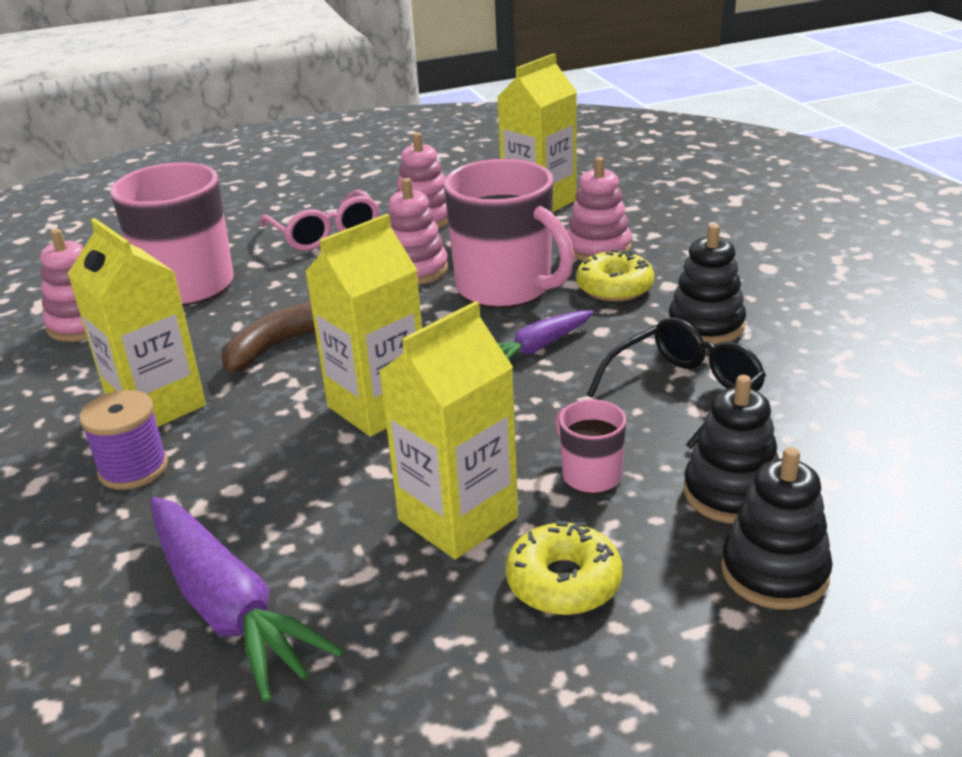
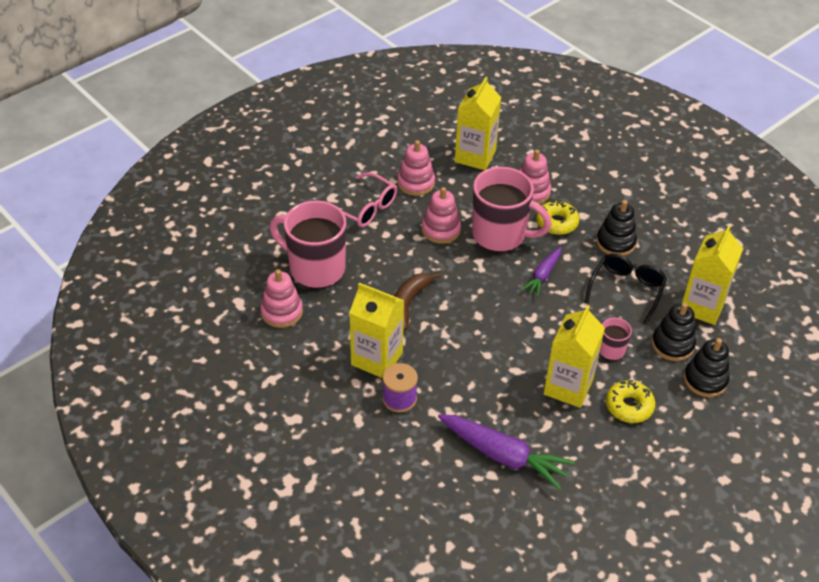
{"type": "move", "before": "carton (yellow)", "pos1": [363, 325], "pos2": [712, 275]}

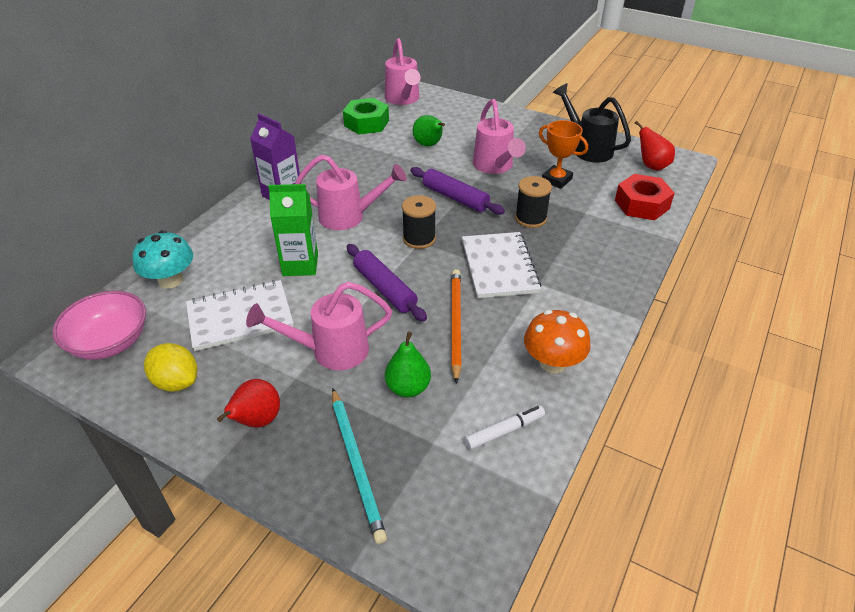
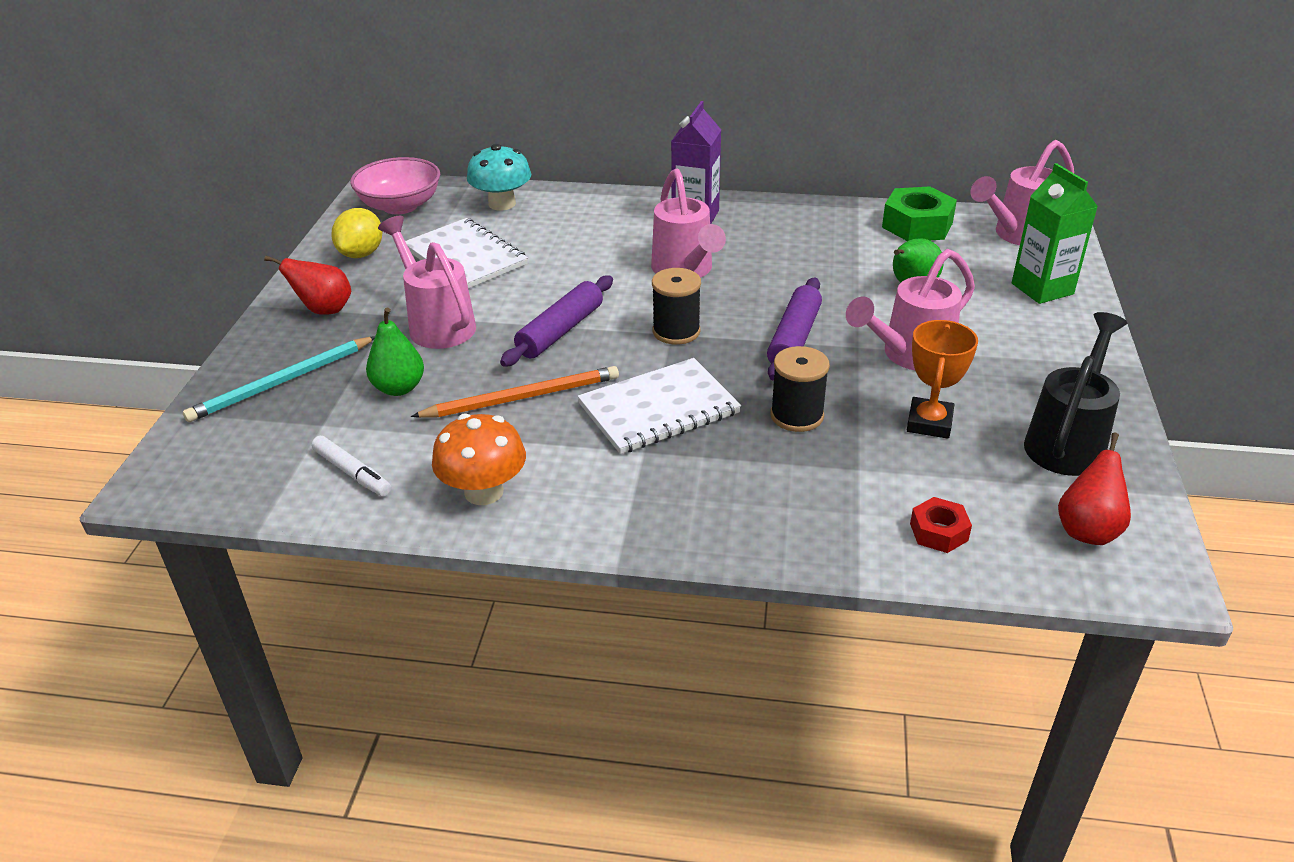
{"type": "resize", "before": "nut (red)", "pos1": [645, 197], "pos2": [941, 525], "scale": 0.56}
{"type": "move", "before": "carton (green)", "pos1": [293, 230], "pos2": [1055, 233]}

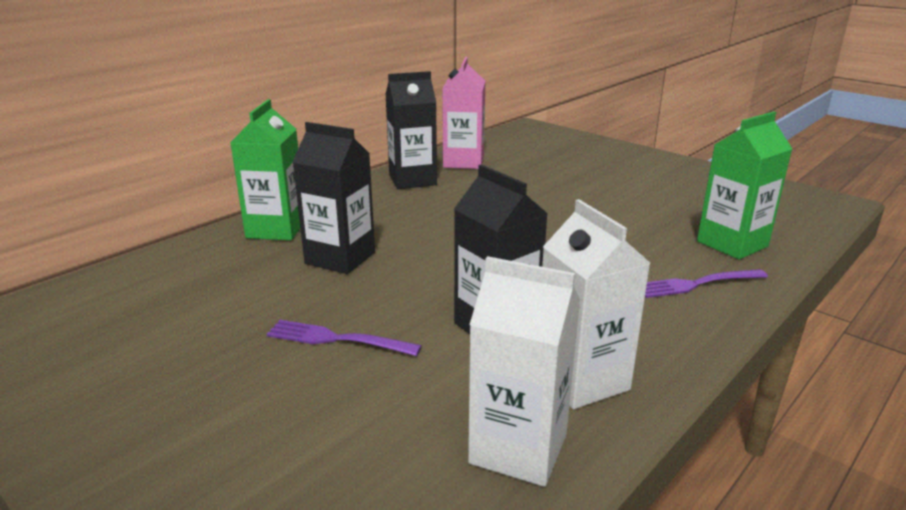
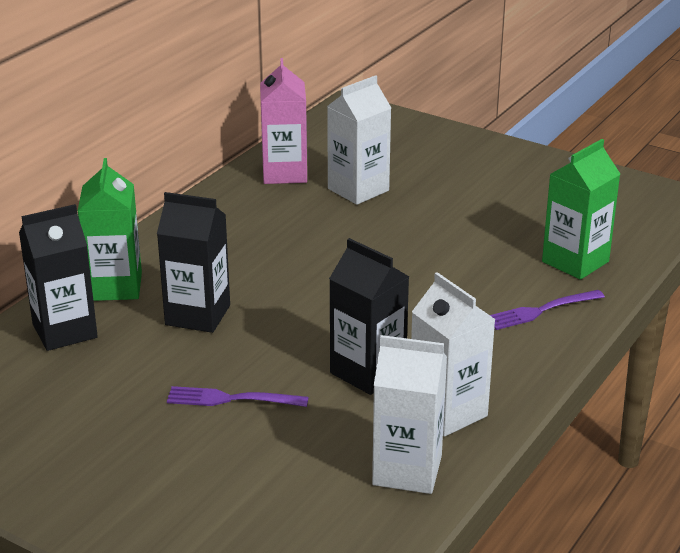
{"type": "move", "before": "carton (black)", "pos1": [411, 130], "pos2": [58, 277]}
{"type": "insert", "after": "carton (white)", "pos2": [359, 140]}

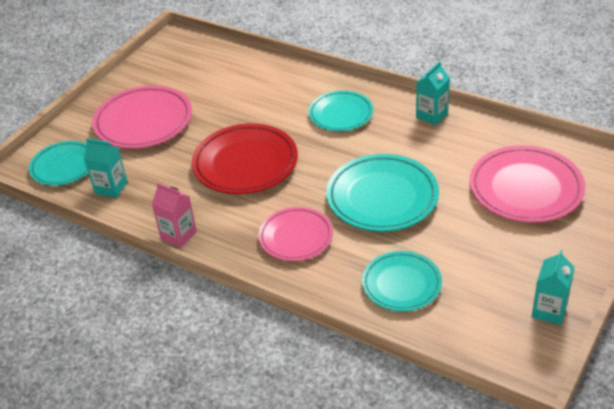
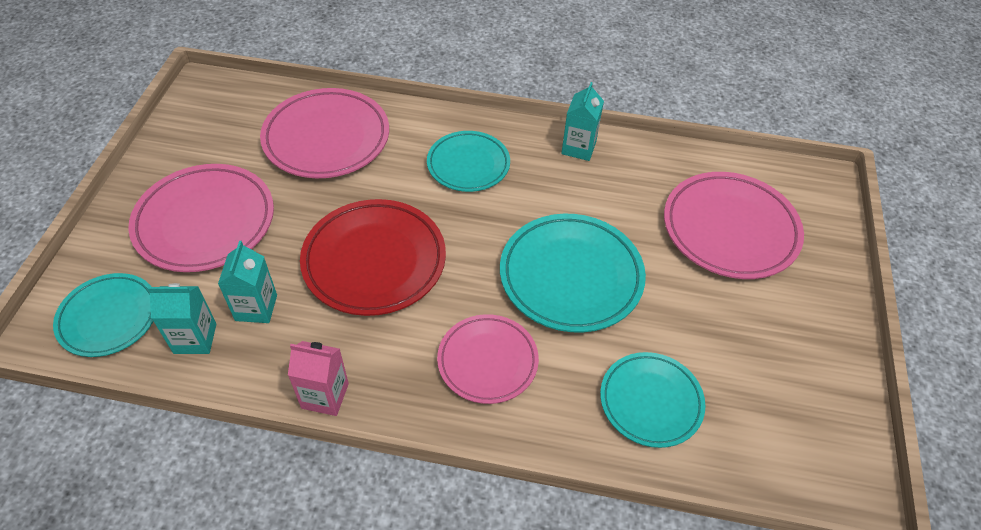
{"type": "move", "before": "carton (turquoise)", "pos1": [553, 287], "pos2": [247, 282]}
{"type": "insert", "after": "plate (pink)", "pos2": [324, 133]}

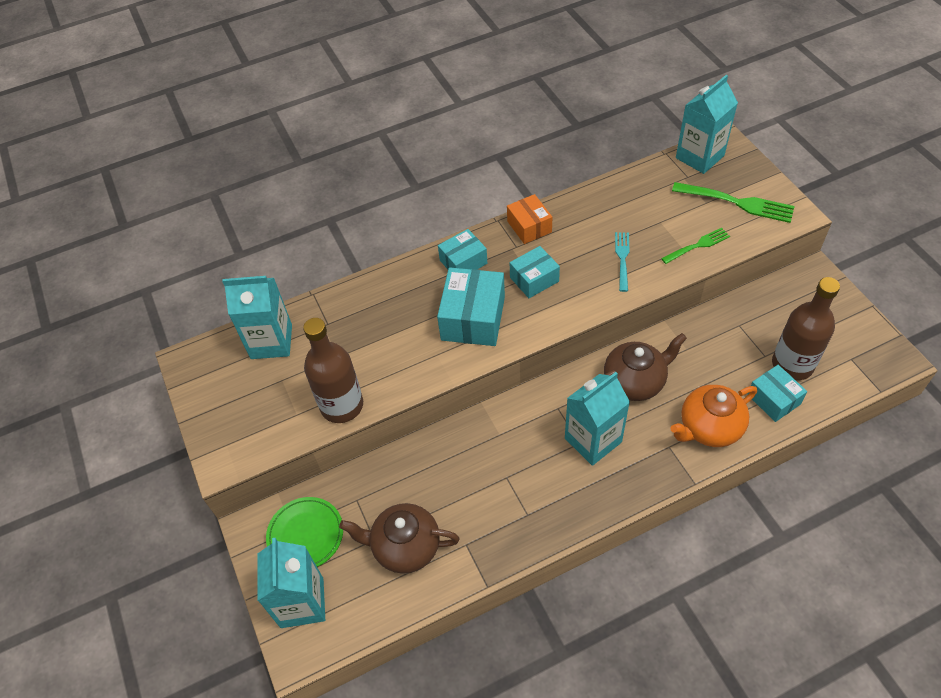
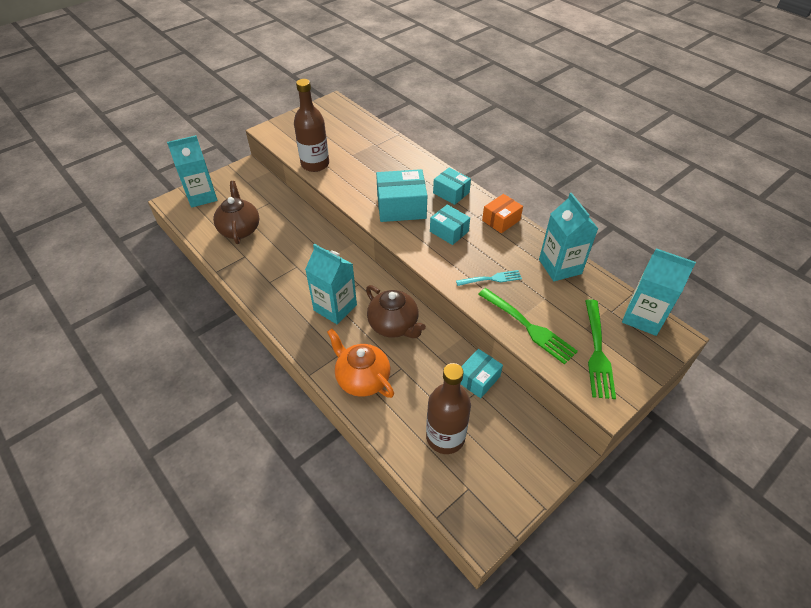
{"type": "resize", "before": "fork (green)", "pos1": [695, 246], "pos2": [528, 326], "scale": 1.62}
{"type": "move", "before": "carton (turquoise)", "pos1": [257, 317], "pos2": [568, 237]}
{"type": "move", "before": "box (turquoise)", "pos1": [777, 393], "pos2": [482, 373]}
{"type": "delete", "before": "plate (green)", "pos1": [304, 532]}

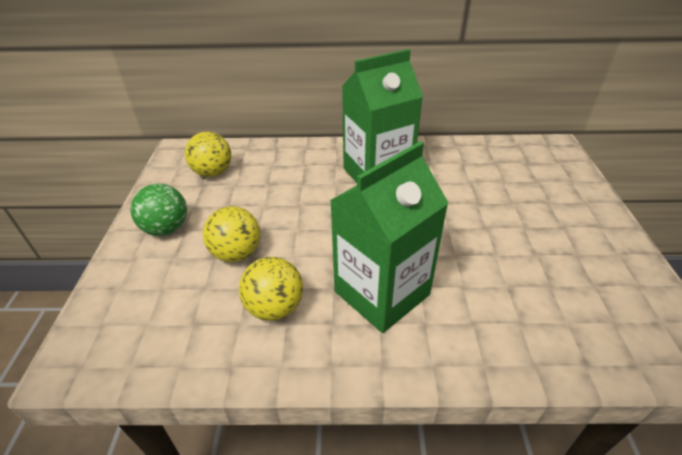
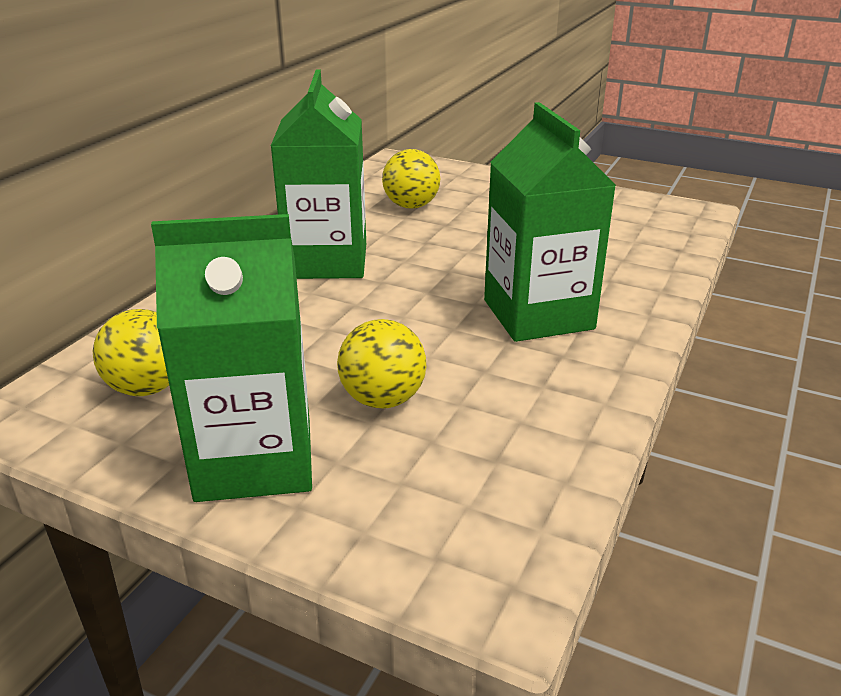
{"type": "replace", "before": "ball (green)", "after": "carton (green)", "pos1": [159, 210], "pos2": [231, 358]}
{"type": "move", "before": "ball (yellow)", "pos1": [271, 289], "pos2": [411, 179]}

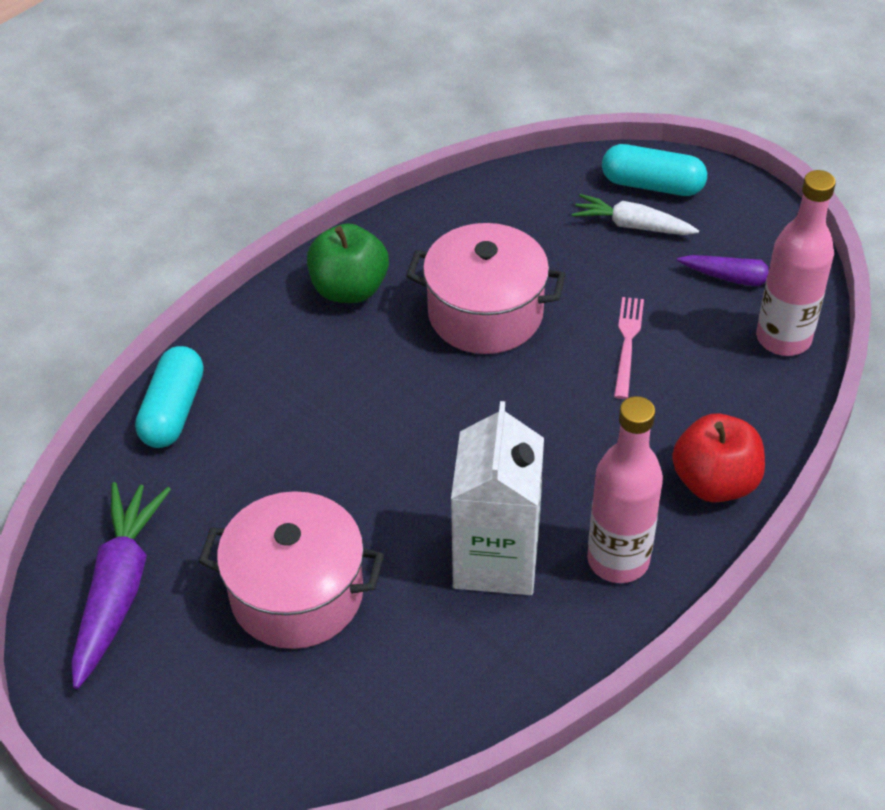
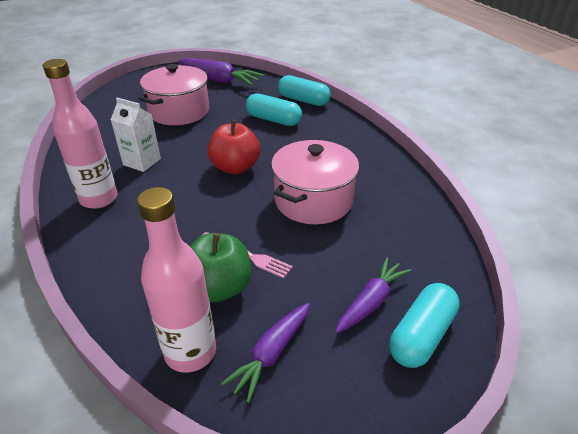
{"type": "recolor", "before": "carrot (white)", "after": "carrot (purple)", "pos1": [635, 214], "pos2": [373, 295]}
{"type": "move", "before": "apple (green)", "pos1": [348, 263], "pos2": [220, 267]}
{"type": "resize", "before": "carton (white)", "pos1": [497, 498], "pos2": [136, 134], "scale": 0.63}
{"type": "move", "before": "apple (red)", "pos1": [718, 458], "pos2": [233, 147]}
{"type": "insert", "after": "capsule (turquoise)", "pos2": [274, 109]}

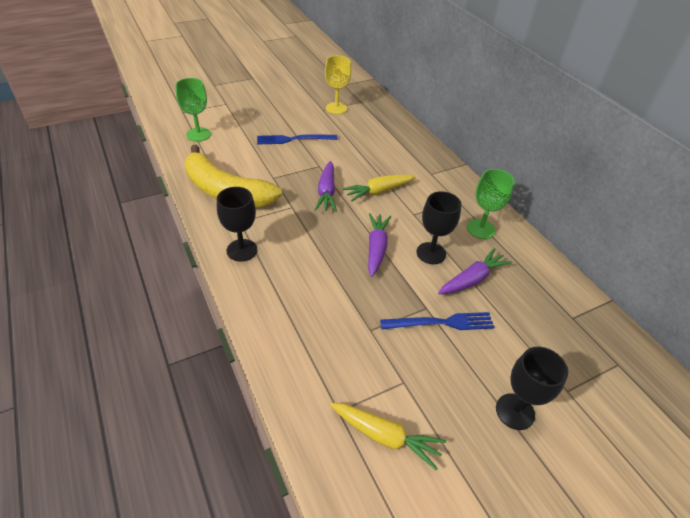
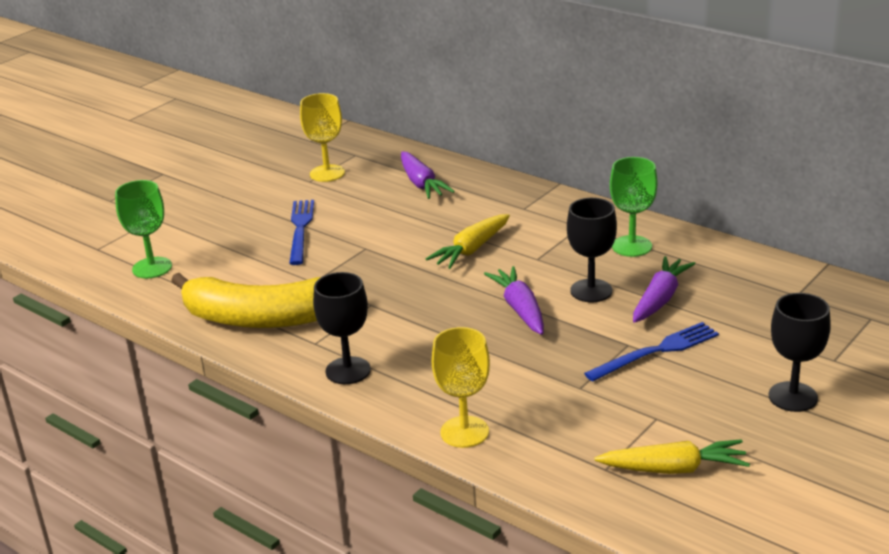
{"type": "rotate", "before": "fork (blue)", "pos1": [297, 139], "pos2": [301, 232], "turn": 120}
{"type": "move", "before": "carrot (purple)", "pos1": [326, 186], "pos2": [428, 175]}
{"type": "insert", "after": "goblet (yellow)", "pos2": [461, 387]}

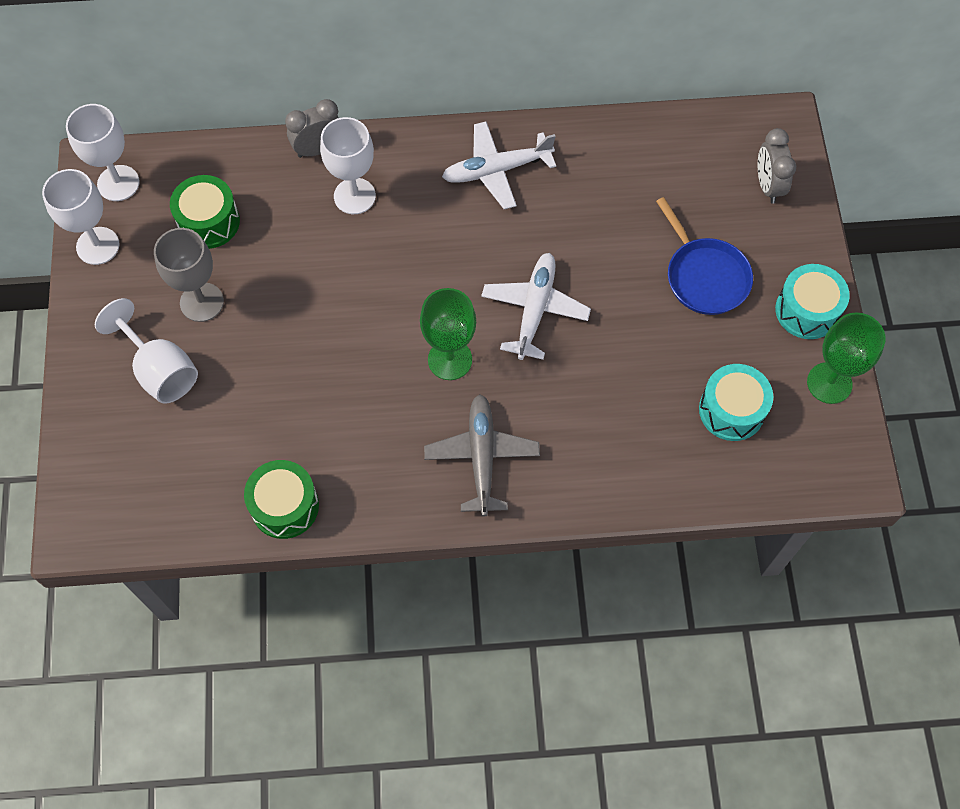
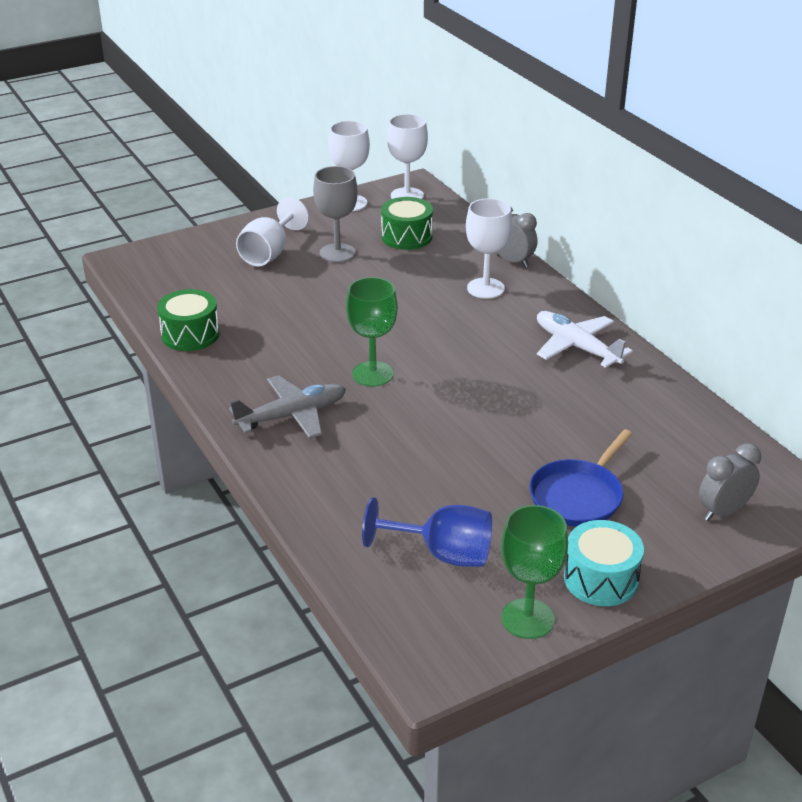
{"type": "delete", "before": "plane (white)", "pos1": [536, 306]}
{"type": "replace", "before": "drum (turquoise)", "after": "goblet (blue)", "pos1": [736, 402], "pos2": [427, 532]}

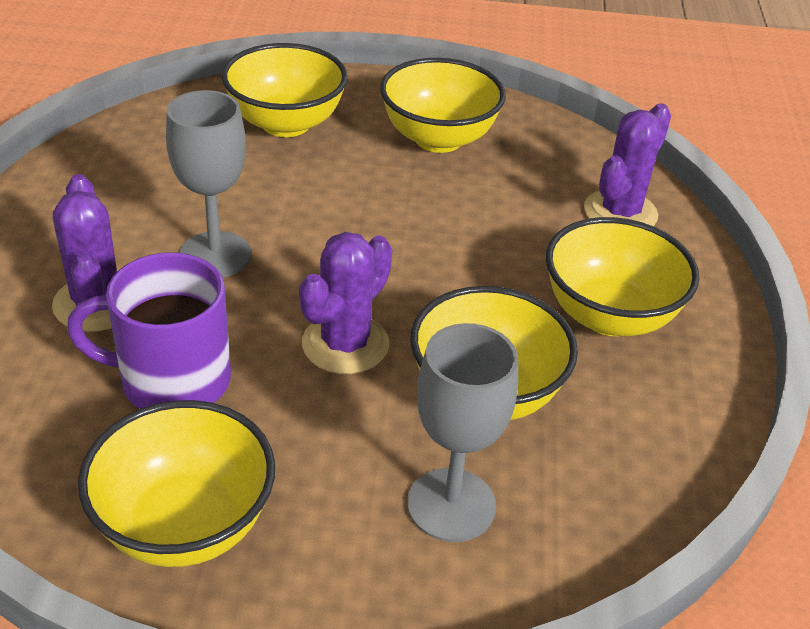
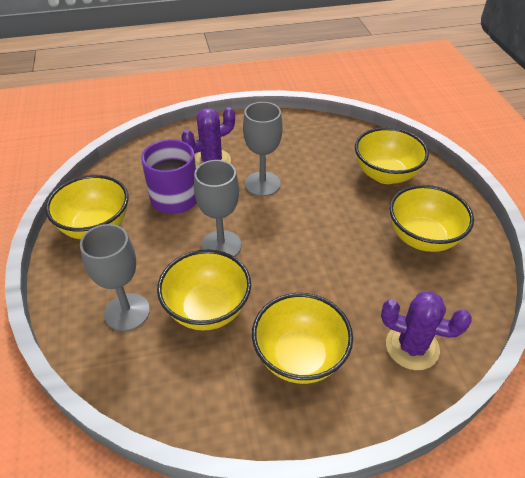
{"type": "replace", "before": "cactus (purple)", "after": "goblet (grey)", "pos1": [345, 303], "pos2": [217, 208]}

